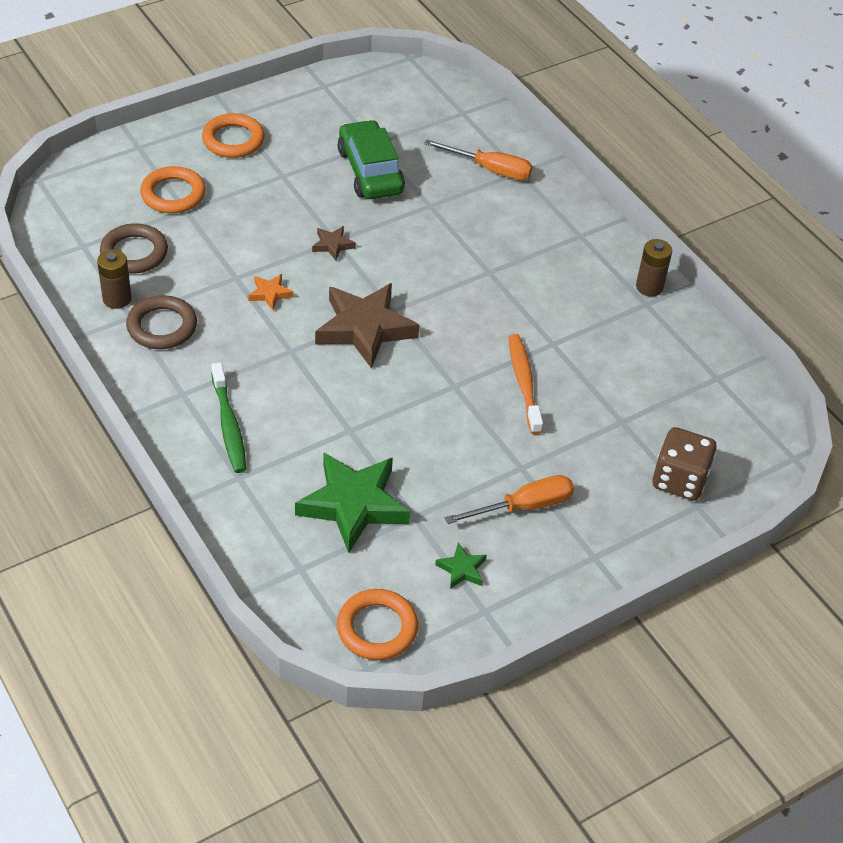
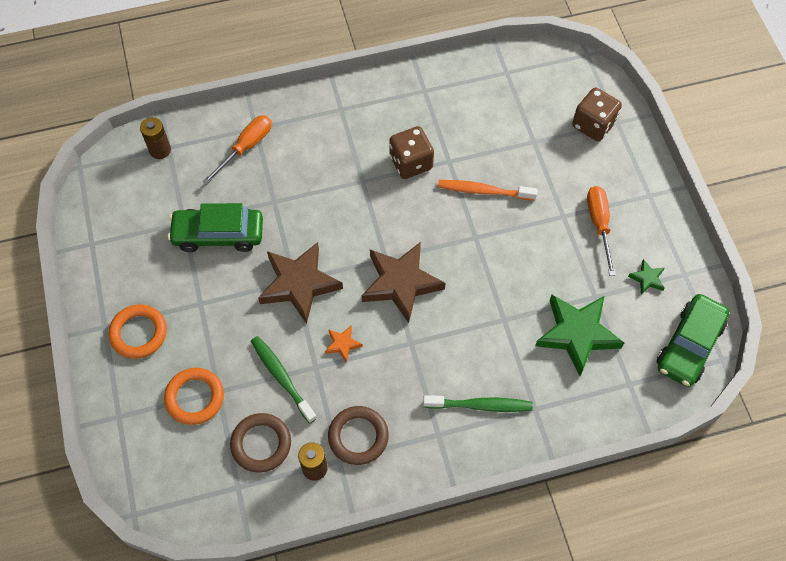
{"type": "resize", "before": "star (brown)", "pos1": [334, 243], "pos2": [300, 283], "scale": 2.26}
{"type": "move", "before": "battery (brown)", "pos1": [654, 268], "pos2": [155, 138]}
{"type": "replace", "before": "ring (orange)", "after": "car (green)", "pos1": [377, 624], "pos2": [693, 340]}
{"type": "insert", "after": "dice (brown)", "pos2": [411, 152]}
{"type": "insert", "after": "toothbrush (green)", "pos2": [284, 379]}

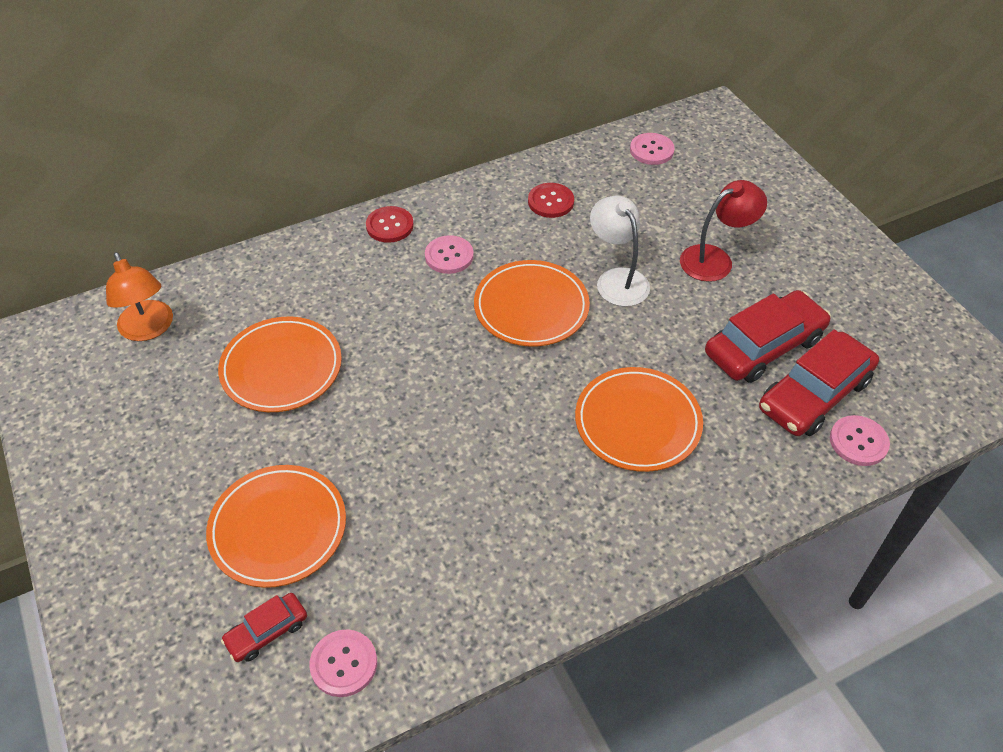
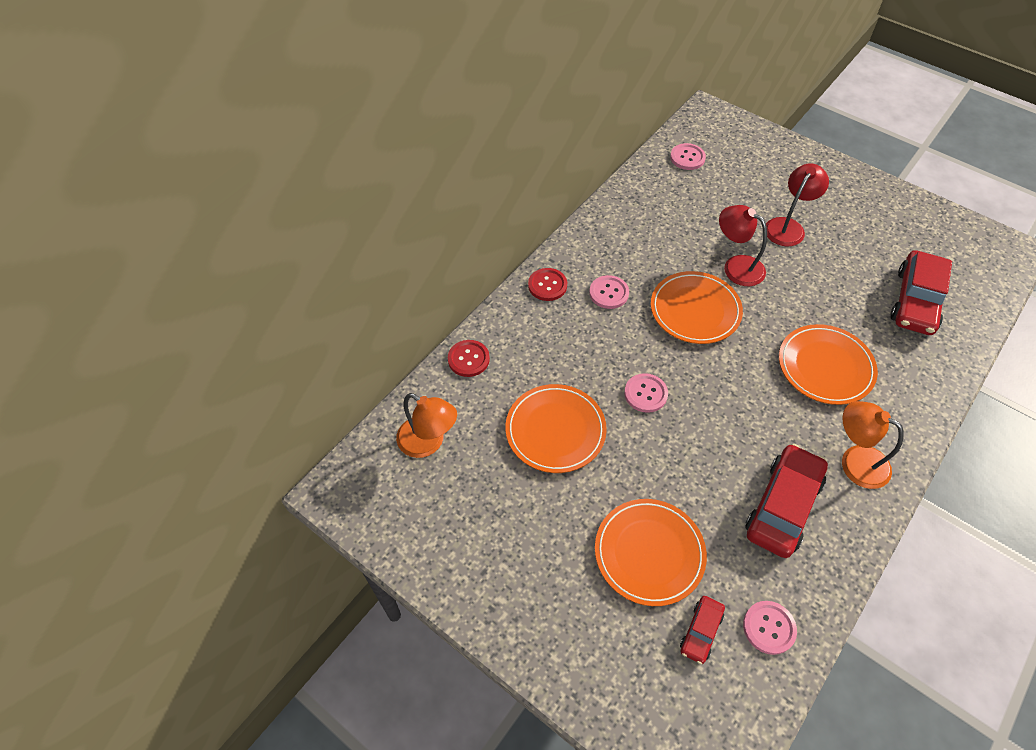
{"type": "move", "before": "button (red)", "pos1": [551, 200], "pos2": [469, 358]}
{"type": "recolor", "before": "lamp (white)", "after": "lamp (red)", "pos1": [620, 251], "pos2": [743, 245]}
{"type": "move", "before": "car (red)", "pos1": [768, 336], "pos2": [786, 501]}
{"type": "move", "before": "button (pink)", "pos1": [860, 440], "pos2": [646, 393]}
{"type": "insert", "after": "lamp (orange)", "pos2": [873, 445]}

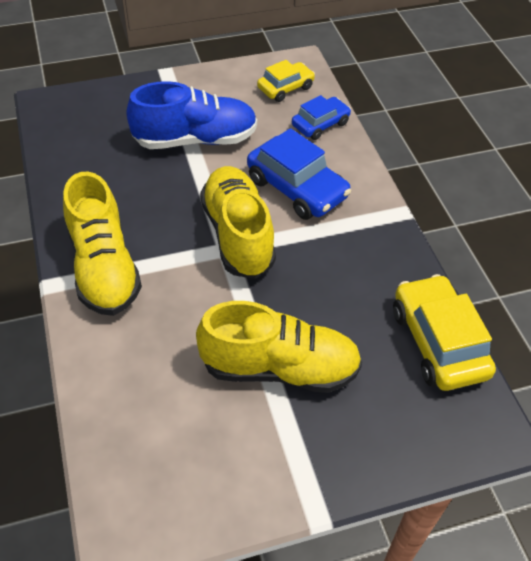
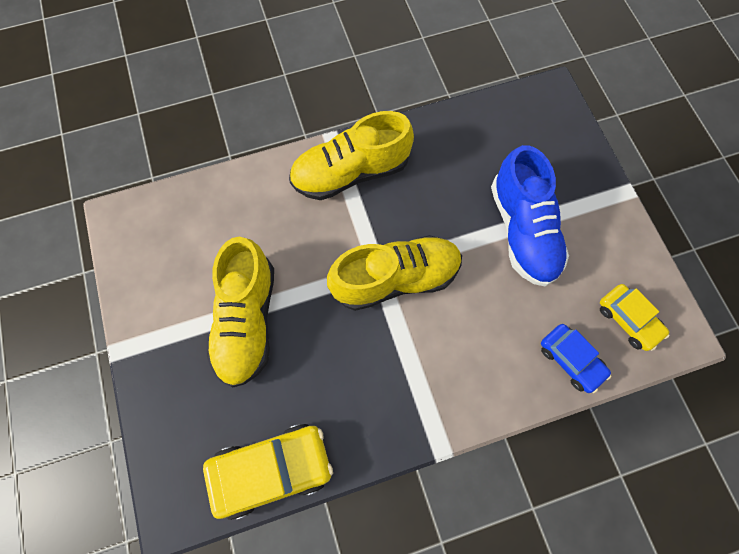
{"type": "delete", "before": "car (blue)", "pos1": [299, 174]}

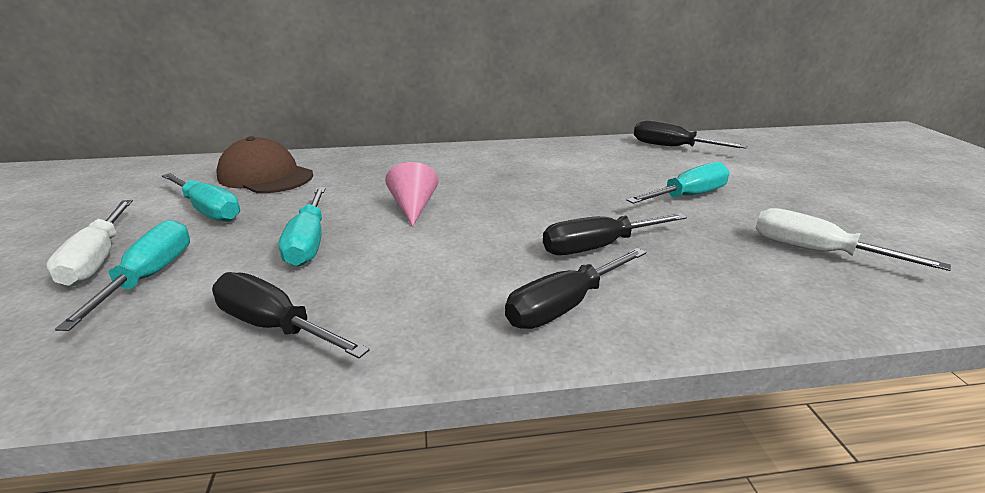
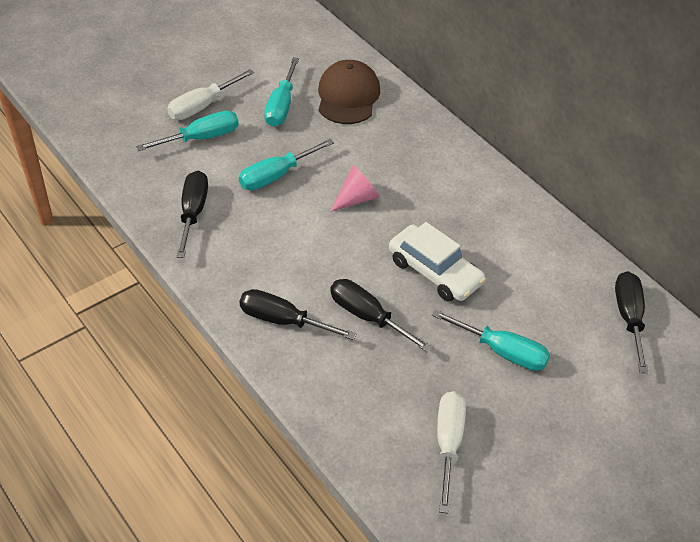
{"type": "insert", "after": "car (white)", "pos2": [437, 262]}

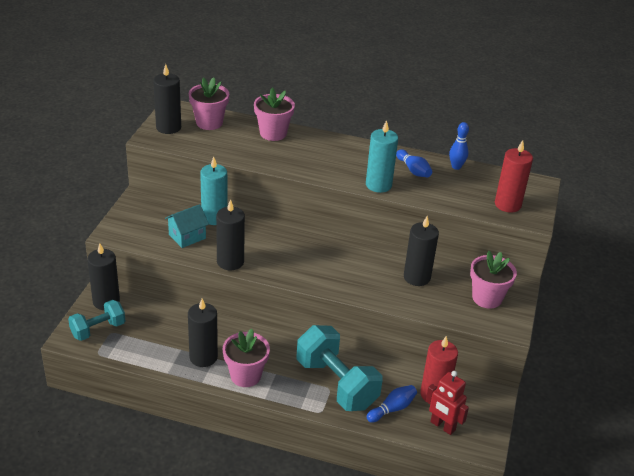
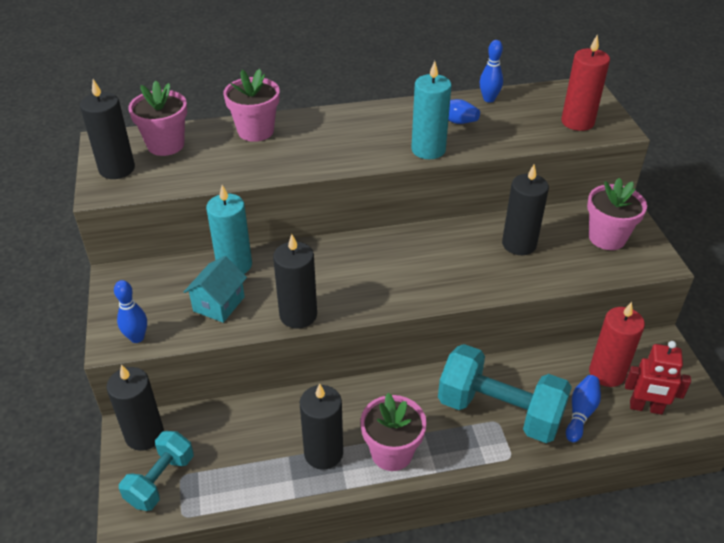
{"type": "insert", "after": "bowling pin (blue)", "pos2": [130, 311]}

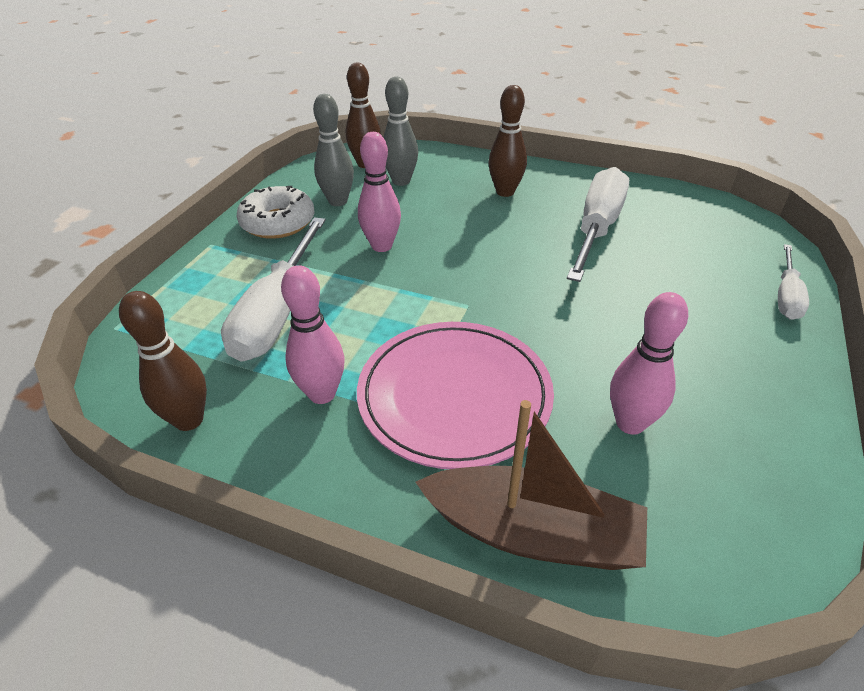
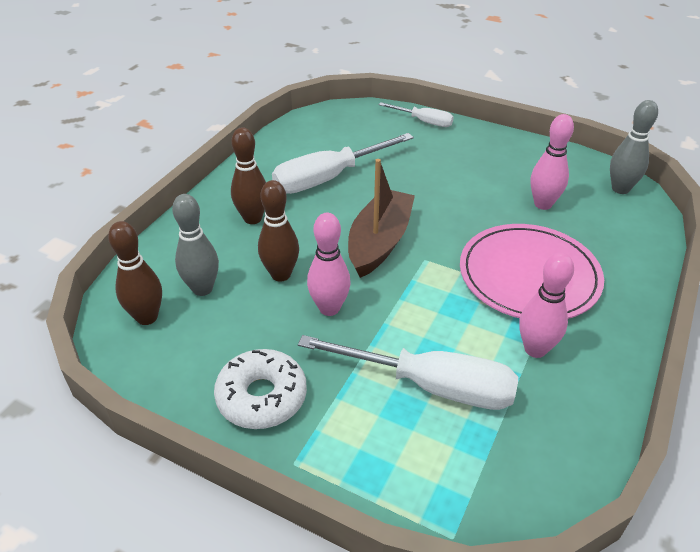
{"type": "move", "before": "bowling pin (grey)", "pos1": [333, 150], "pos2": [634, 147]}
{"type": "rotate", "before": "screwdriver (white)", "pos1": [598, 224], "pos2": [343, 163], "turn": -60}
{"type": "move", "before": "bowling pin (brown)", "pos1": [163, 361], "pos2": [278, 230]}
{"type": "move", "before": "boat (brown)", "pos1": [531, 485], "pos2": [381, 218]}

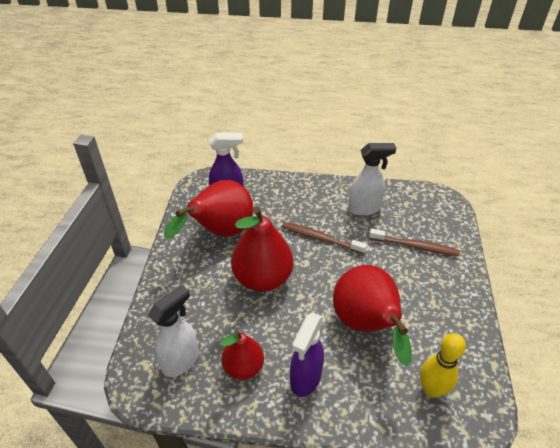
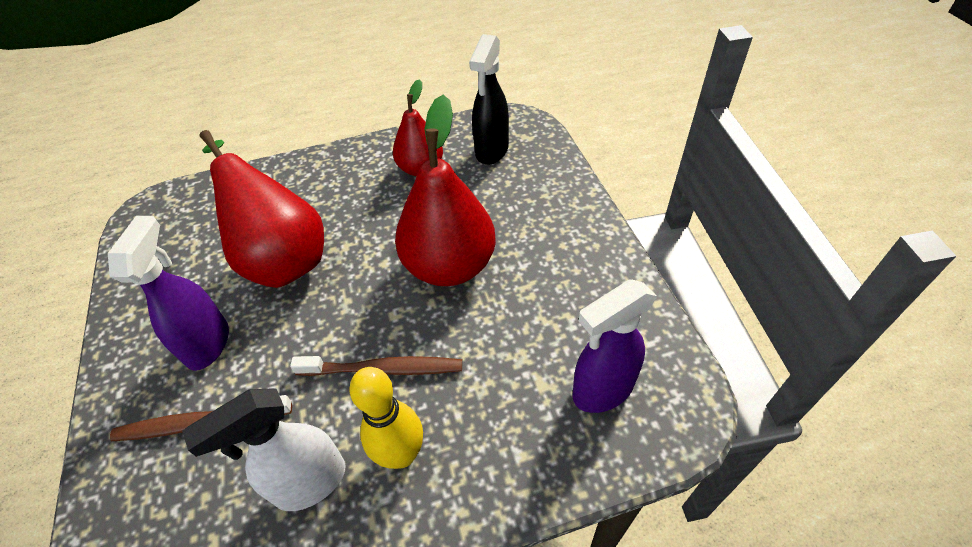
{"type": "delete", "before": "pear (red)", "pos1": [208, 209]}
{"type": "recolor", "before": "spray bottle (white)", "after": "spray bottle (black)", "pos1": [173, 330], "pos2": [489, 99]}
{"type": "move", "before": "spray bottle (purple)", "pos1": [307, 354], "pos2": [168, 293]}
{"type": "move", "before": "bowling pin (yellow)", "pos1": [443, 365], "pos2": [386, 418]}

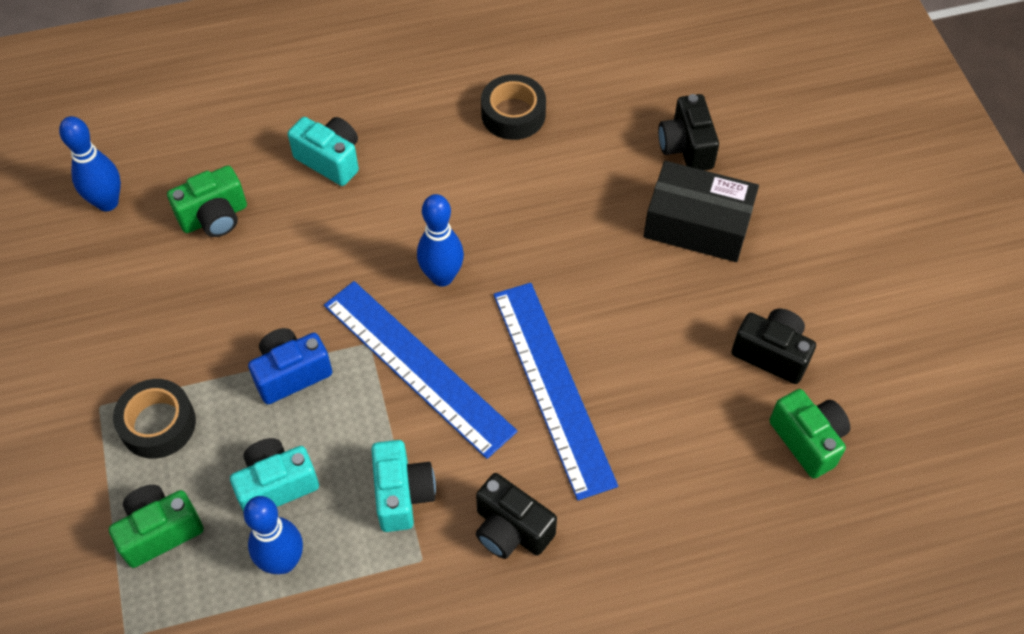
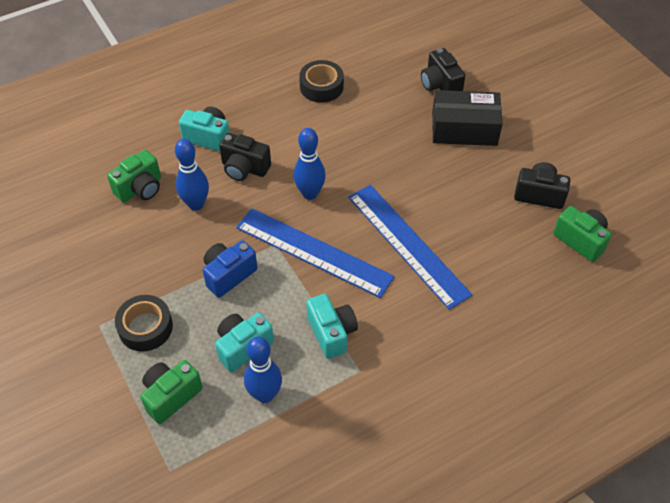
{"type": "move", "before": "bowling pin (blue)", "pos1": [90, 163], "pos2": [192, 175]}
{"type": "move", "before": "camera (black)", "pos1": [516, 516], "pos2": [245, 157]}

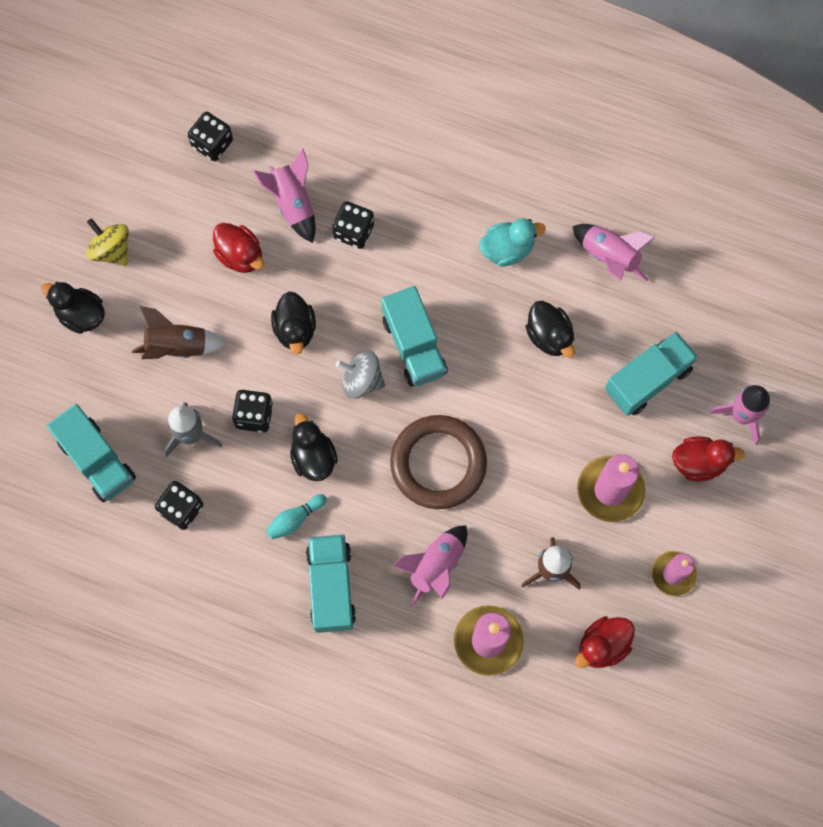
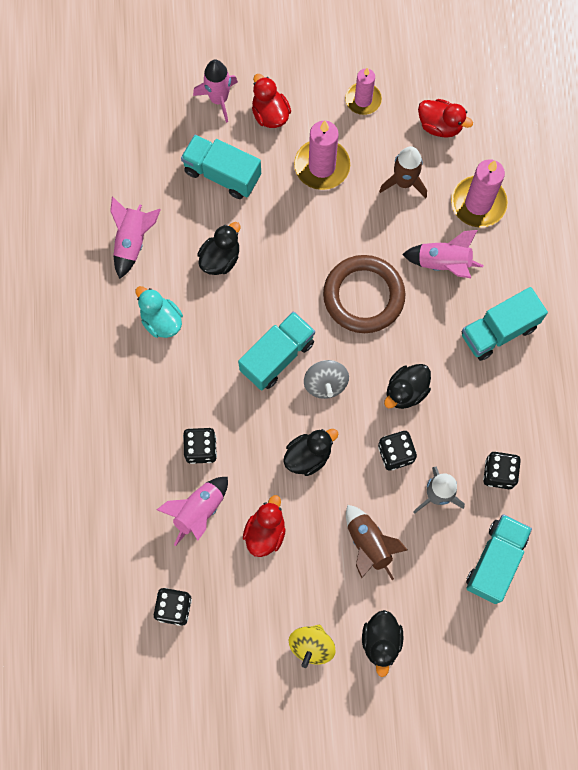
{"type": "delete", "before": "bowling pin (turquoise)", "pos1": [296, 516]}

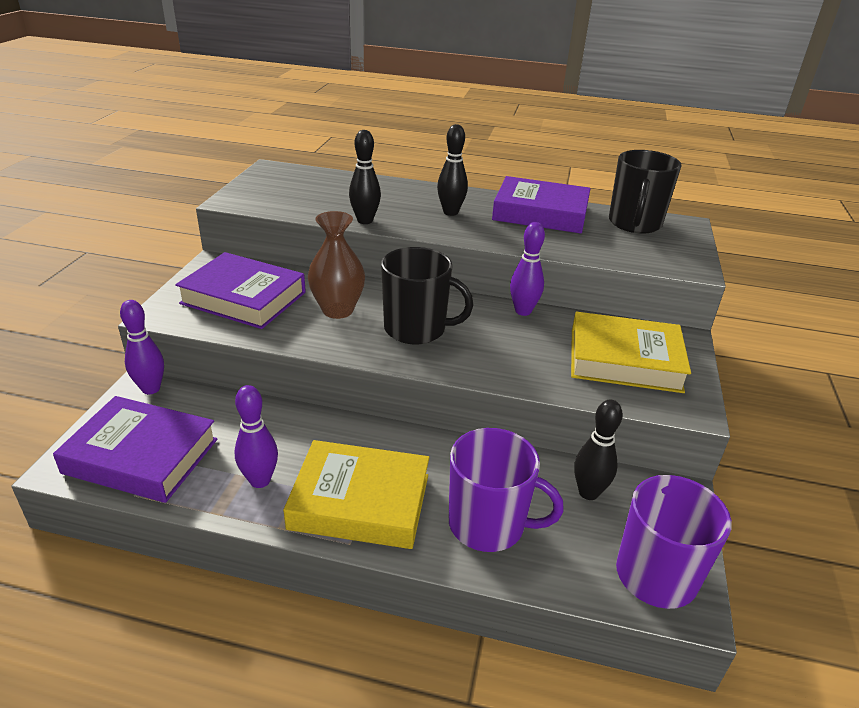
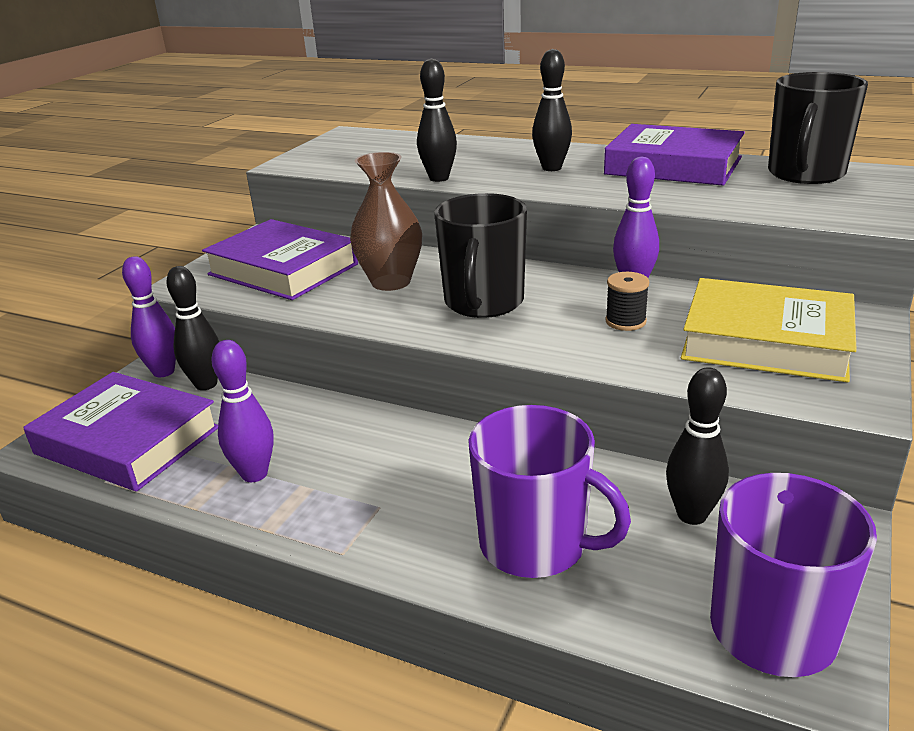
{"type": "rotate", "before": "mug (black)", "pos1": [427, 295], "pos2": [480, 255], "turn": 75}
{"type": "delete", "before": "book (yellow)", "pos1": [356, 494]}
{"type": "insert", "after": "bowling pin (black)", "pos2": [192, 328]}
{"type": "insert", "after": "spool (black)", "pos2": [627, 301]}

